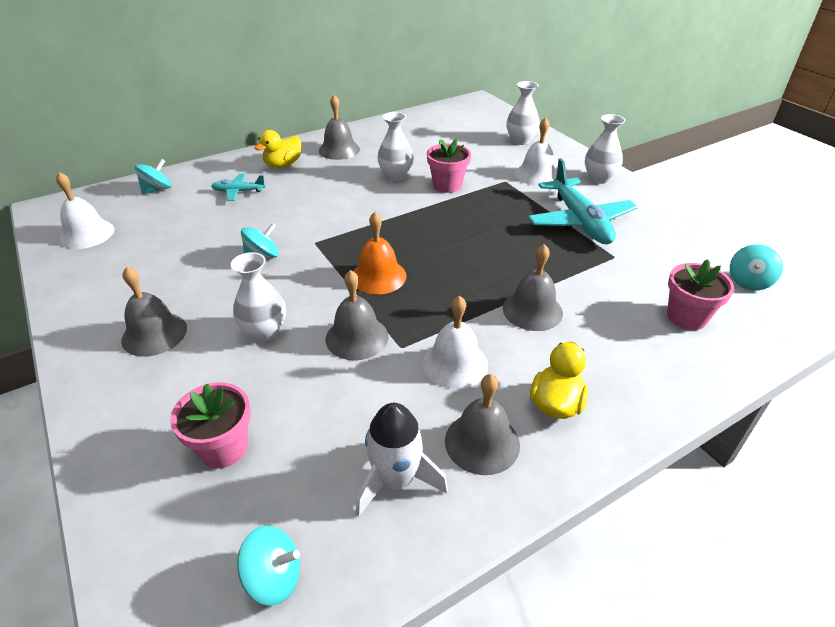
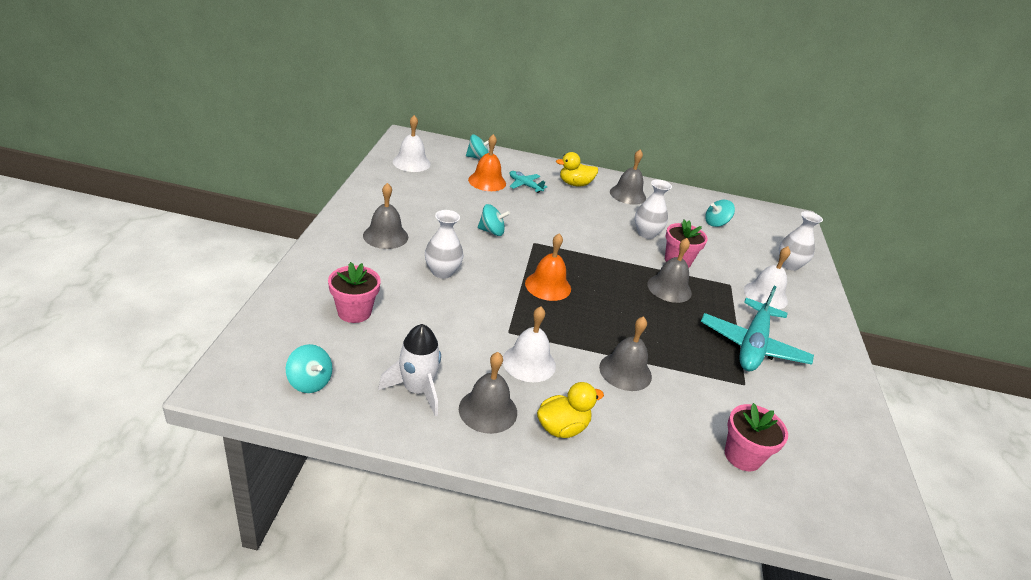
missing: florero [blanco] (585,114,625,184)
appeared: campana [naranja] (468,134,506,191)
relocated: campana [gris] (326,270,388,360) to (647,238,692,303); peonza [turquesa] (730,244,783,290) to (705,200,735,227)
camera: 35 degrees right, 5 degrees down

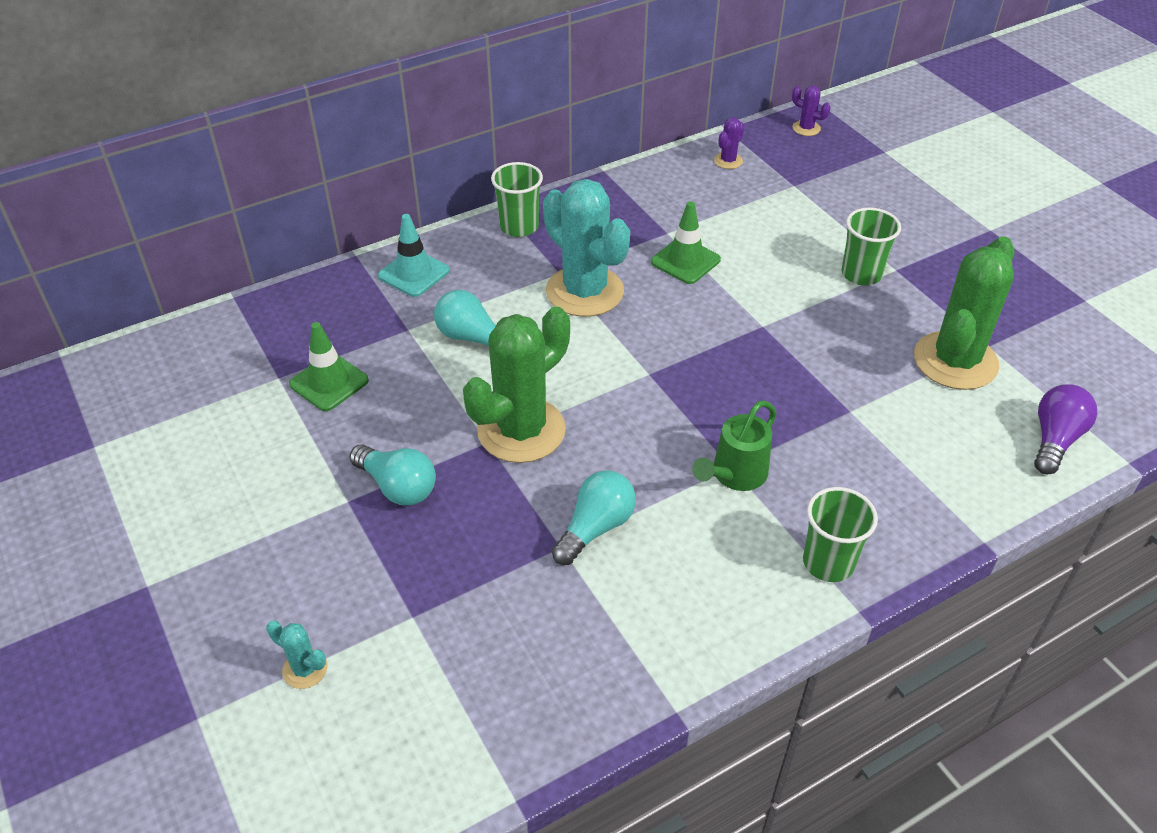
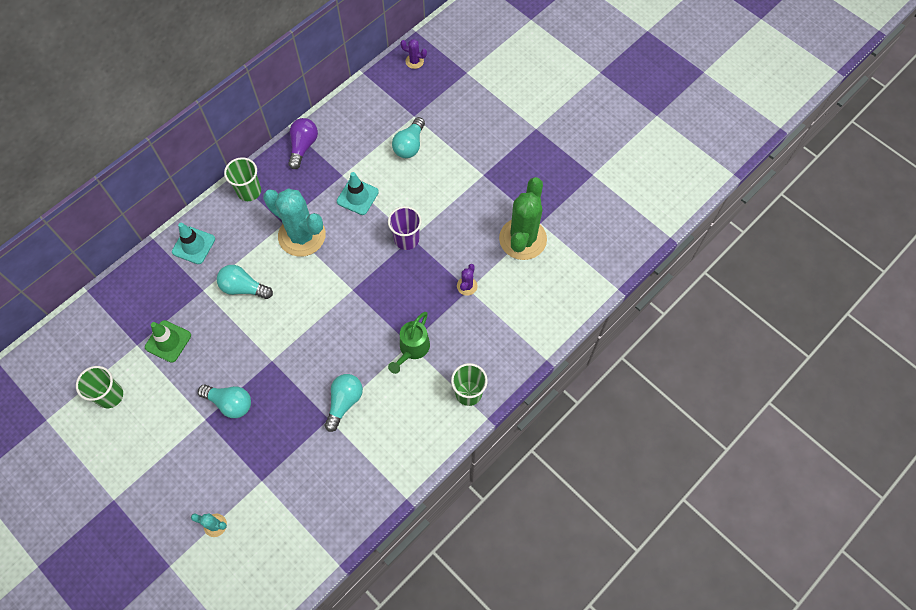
missing: cactus [verde] (463,306,570,463)
appeared: vaso [morado] (388,206,422,250); bombilla [turquesa] (392,117,425,158)
relocated: cactus [morado] (714,117,744,169) to (457,264,478,296); vaso [verde] (842,208,901,285) to (76,366,123,408); bombilla [morado] (1034,384,1098,474) to (288,118,318,169)
colour: cono de tráfico [verde] (651,201,721,284) to cono de tráfico [turquesa] (337,172,379,215)
camera: 15 degrees left, 20 degrees up

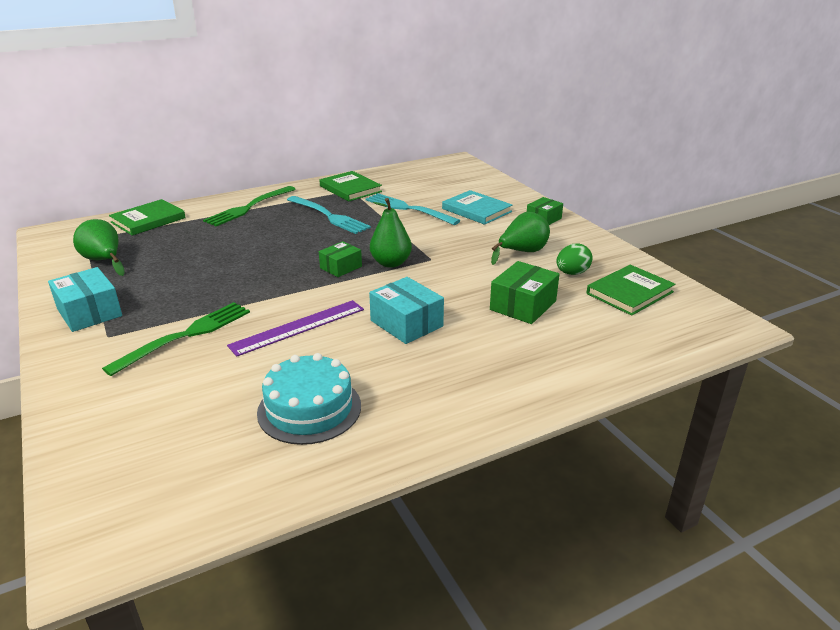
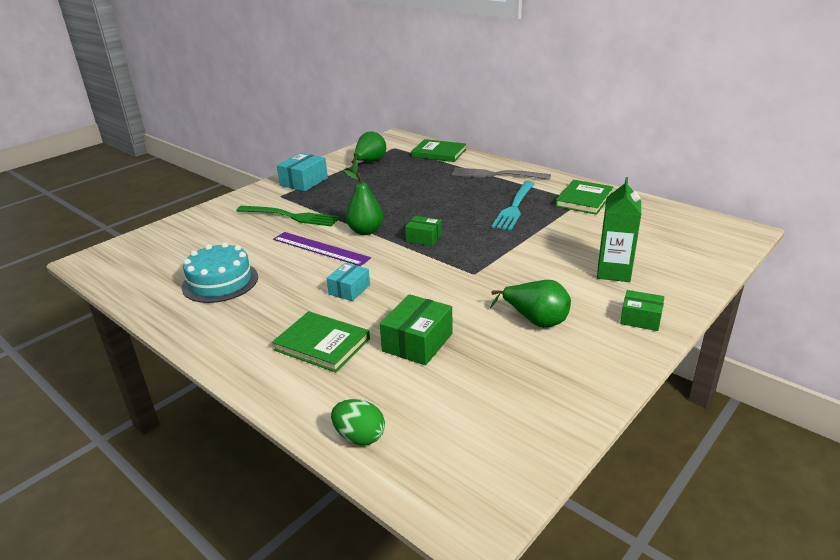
missing: tenedor [turquesa] (366,193,461,225)
relocated: pera [verde] (370,198,412,268) to (344,170,383,235); huevo [verde] (556,243,592,275) to (331,399,385,446); libro [verde] (587,265,675,316) to (272,311,370,372)
exchanged: libro [turquesa] (442,190,512,225) to cartón de leche [verde] (597,177,641,282)
colour: tenedor [verde] (203,186,296,226) to tenedor [gris] (451,167,551,180)
spun: caja [verde] (490,261,559,324) = (380,294,453,365) 75 degrees counterclockwise
size: caja [turquesa] (369,277,444,344) = (327,263,370,301) x0.65
camera: 70 degrees right, 0 degrees up

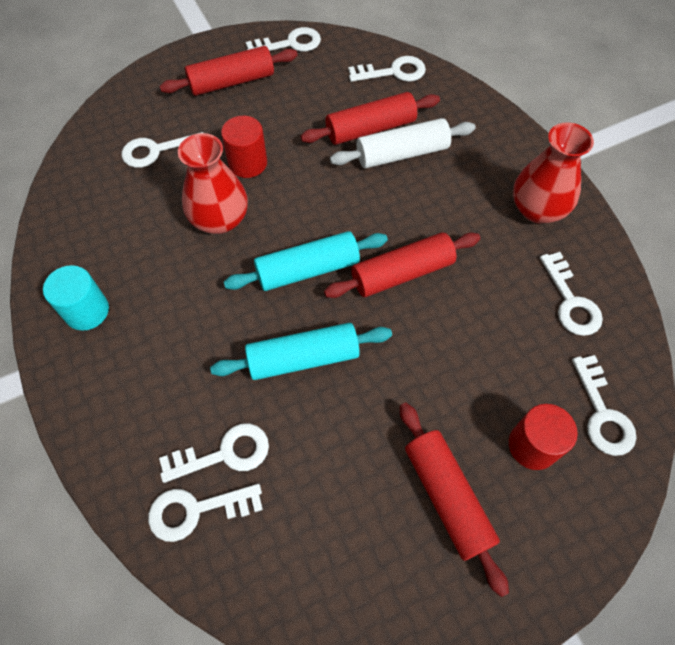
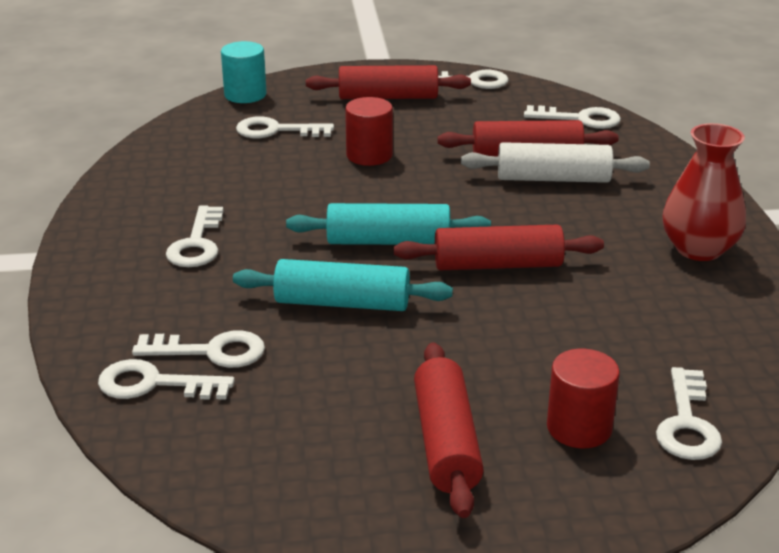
missing: florero [rojo] (178,133,248,234)
relocated: cilindro [turquesa] (43,265,109,331) to (221,41,267,103); llave [blanco] (540,252,603,336) to (166,206,224,267)
camera: 20 degrees right, 30 degrees down

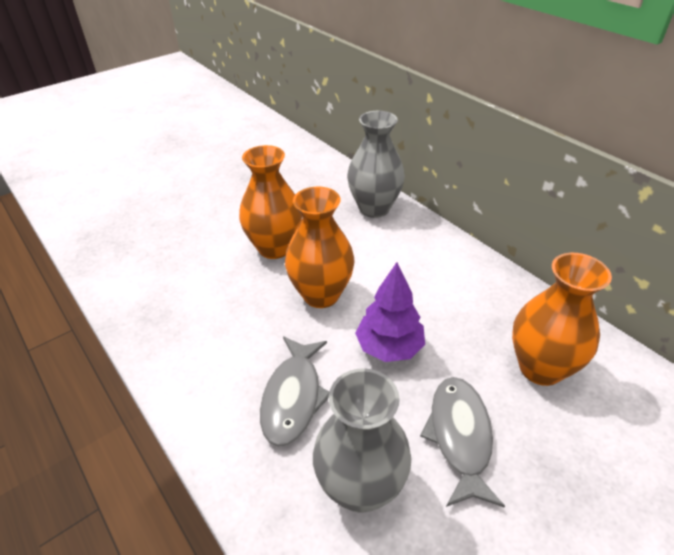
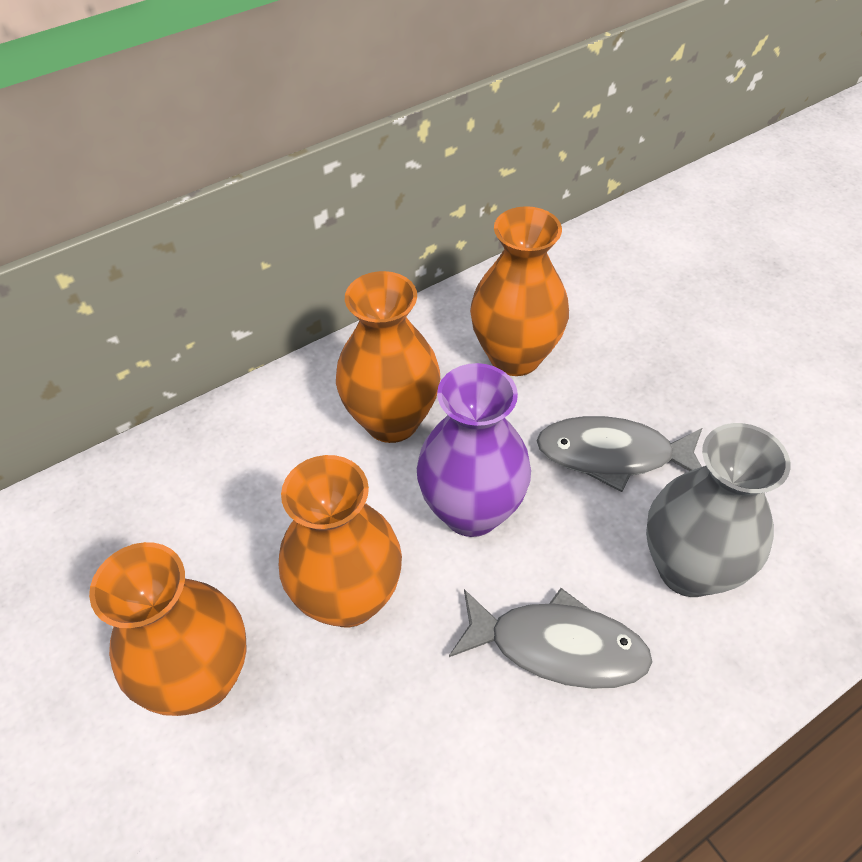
missing: florero [gris] (347,111,405,218)
appeared: florero [naranja] (336,271,440,443)
exchanged: árbol [morado] (355,262,425,362) to florero [morado] (417,363,531,537)
camera: 85 degrees left, 10 degrees up

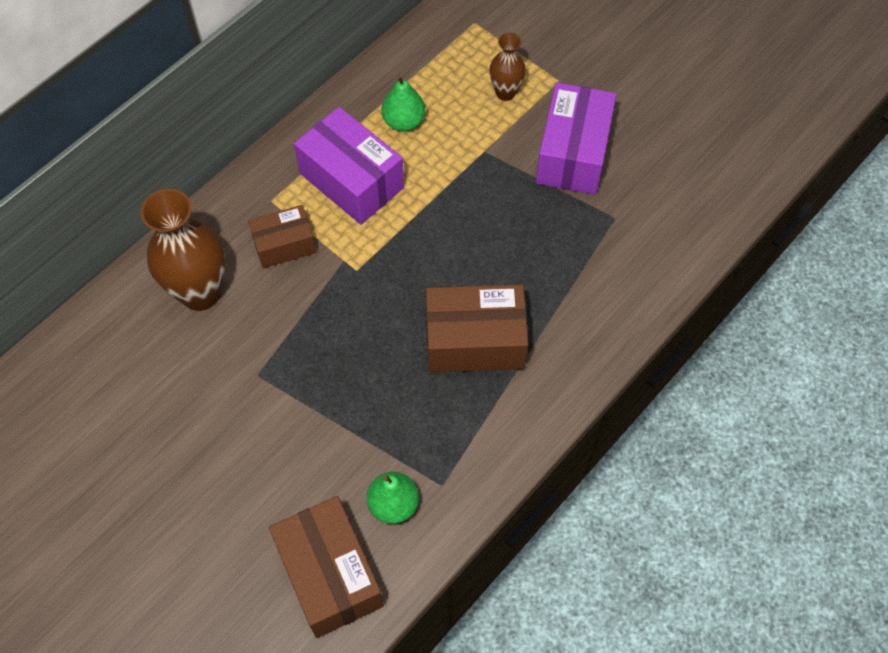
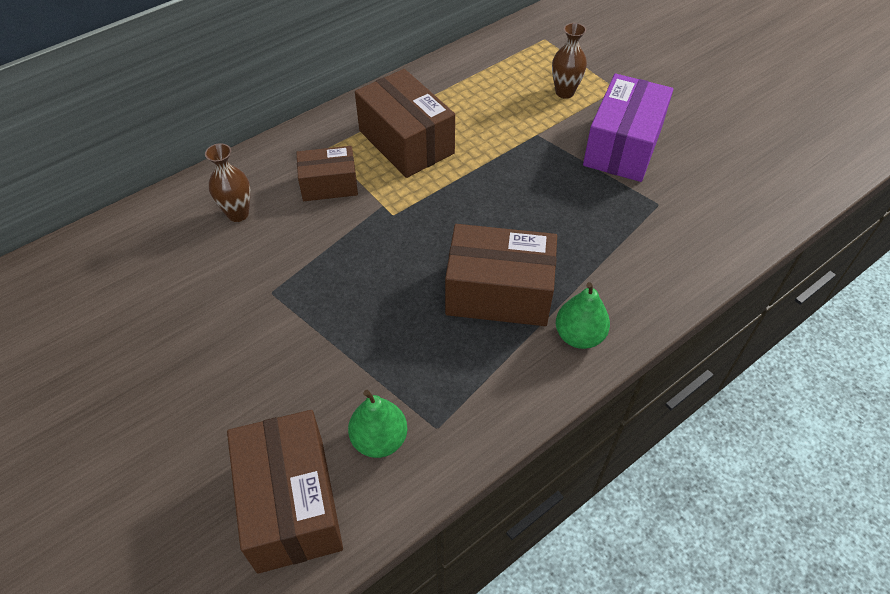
relocated: pera [verde] (382,75,425,131) to (556,282,610,349)
colour: caja [morado] (294,107,404,225) to caja [marrón] (355,69,455,178)
size: florero [marrón] (141,189,225,311) = (205,143,250,222) x0.54
camera: 10 degrees right, 10 degrees down

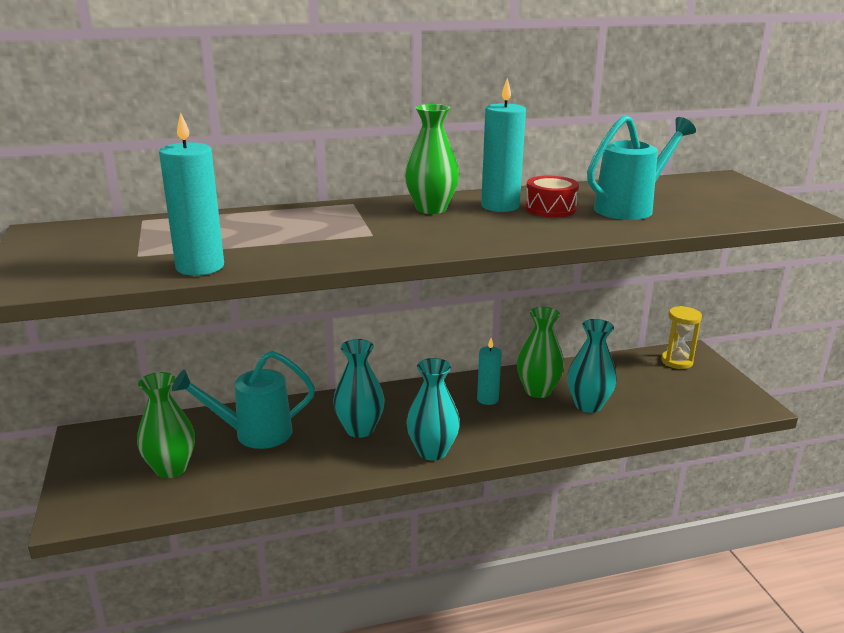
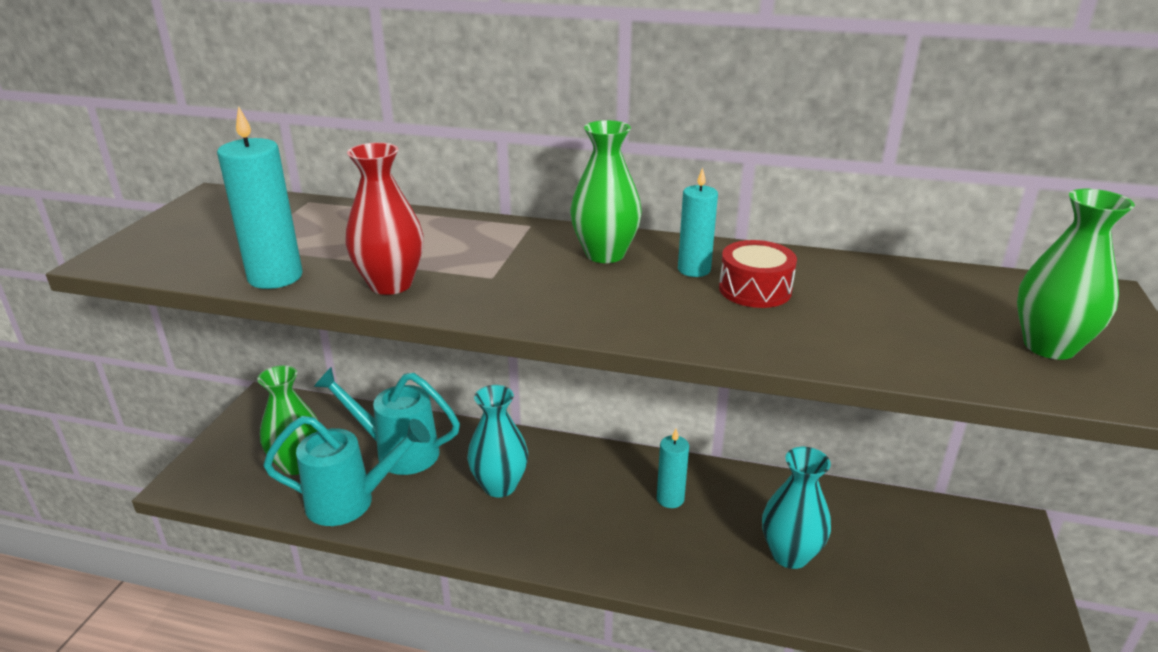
missing: florero [turquesa] (406,358,460,461); reloj de arena [amarillo] (661,306,702,369)
appeared: florero [rojo] (345,142,424,295)
relocated: florero [verde] (517,307,564,398) to (1017,189,1135,360); regadera [turquesa] (587,115,696,220) to (263,416,430,526)
size: vela [turquesa] (481,78,526,212) = (678,168,718,277) x0.63
camera: 30 degrees right, 5 degrees up

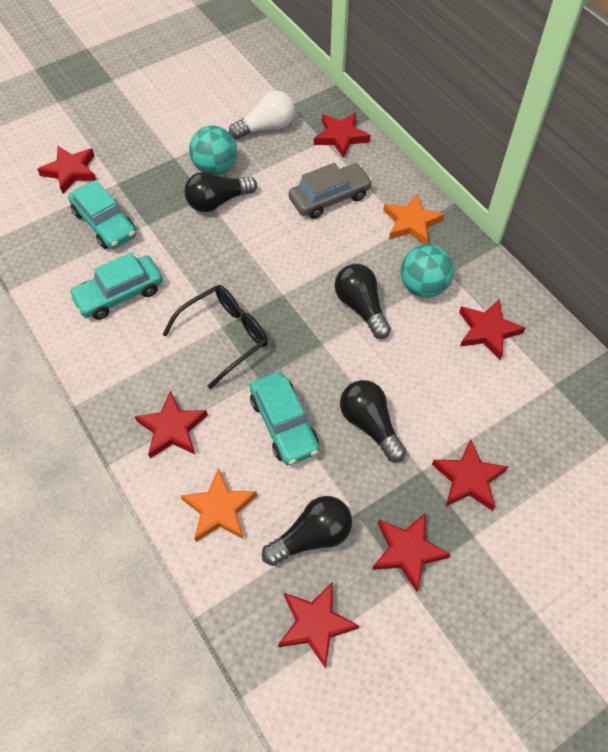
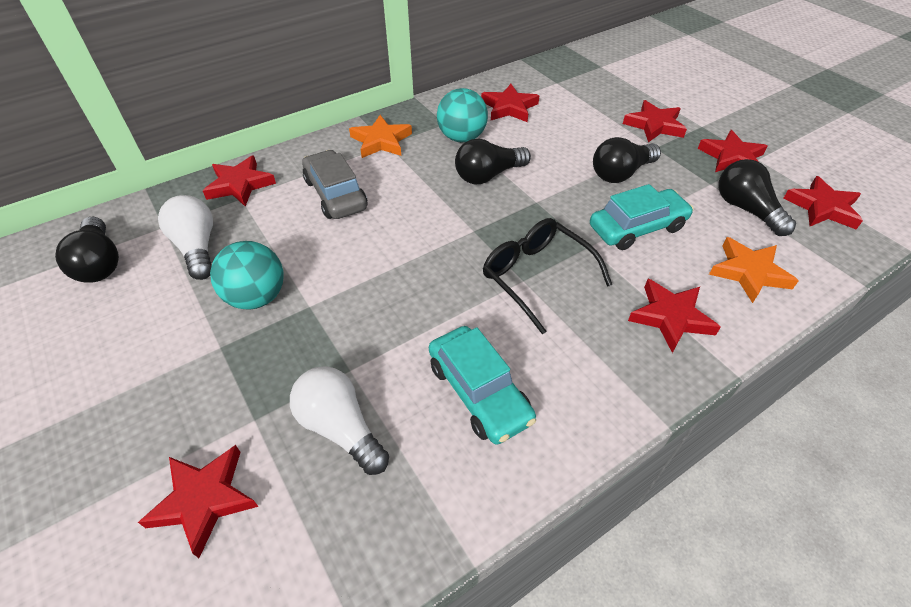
relocated: bombilla [negro] (184,172,257,212) to (55,217,119,283)
exchanged: coche [turquesa] (68,180,136,249) to bombilla [blanco] (290,366,389,475)
camera: 90 degrees left, 10 degrees down

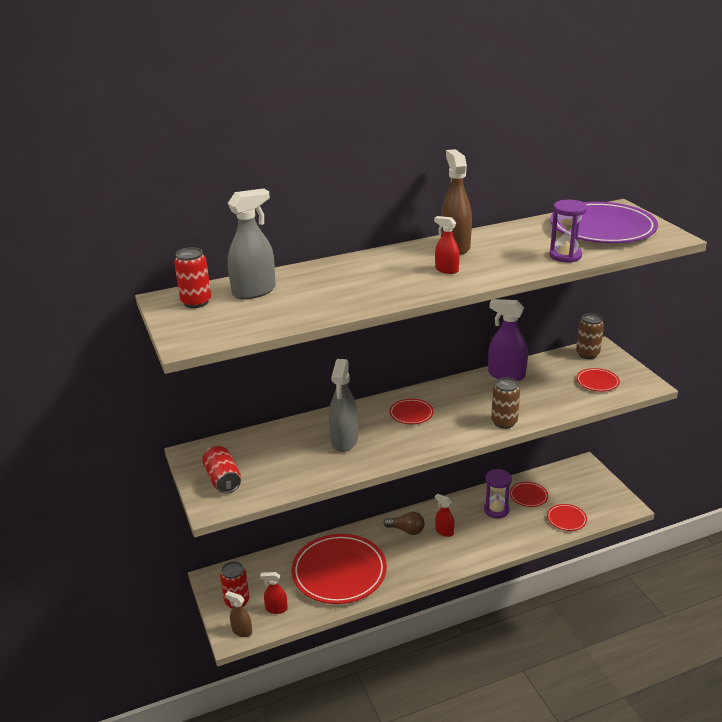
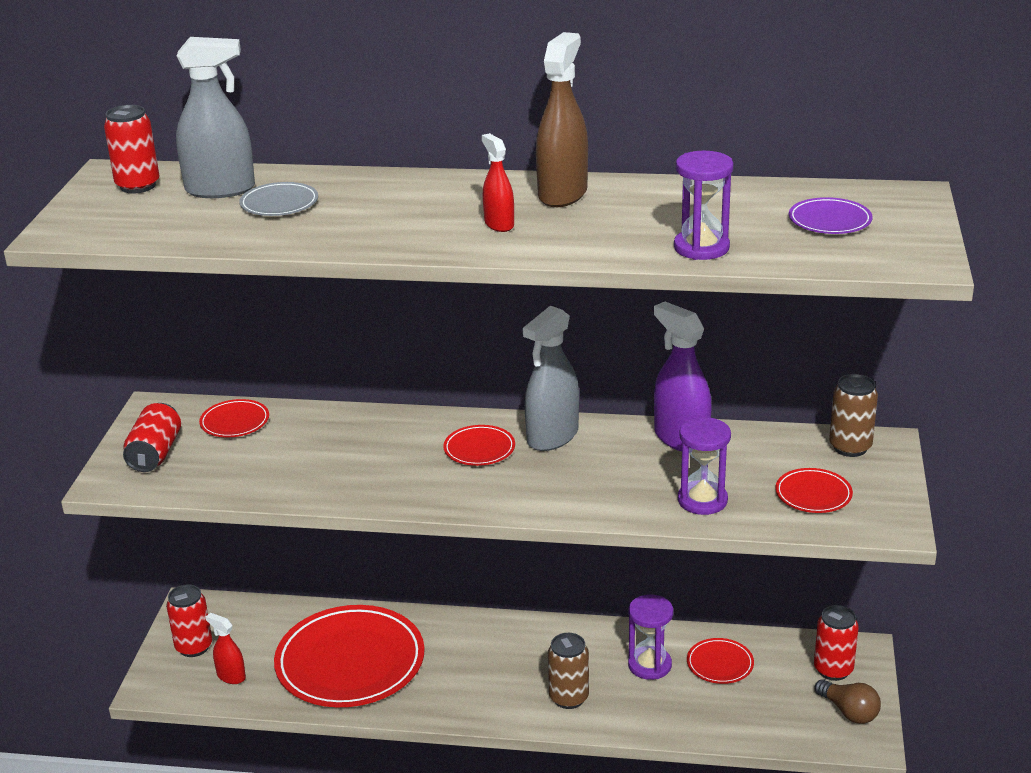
missing: pulverizador [marrón] (225,591,252,637); pulverizador [rojo] (435,494,455,537)
appeared: plato [gris] (239,182,318,216); reloj de arena [morado] (678,417,731,515); lata [rojo] (814,605,859,681)
relocated: pulverizador [gris] (329,359,358,452) to (523,306,579,451); bombilla [marrón] (384,512,425,535) to (815,679,881,724); lata [marrón] (491,377,520,429) to (548,633,589,709); plato [rojo] (547,504,587,531) to (199,399,269,438)
size: plato [morado] (550,202,658,243) = (789,197,873,234) x0.44
camera: 30 degrees right, 0 degrees up

